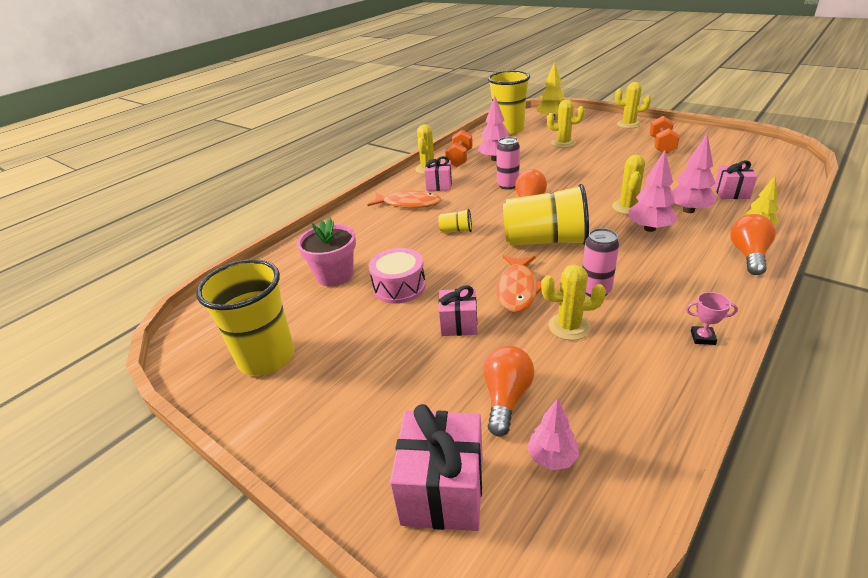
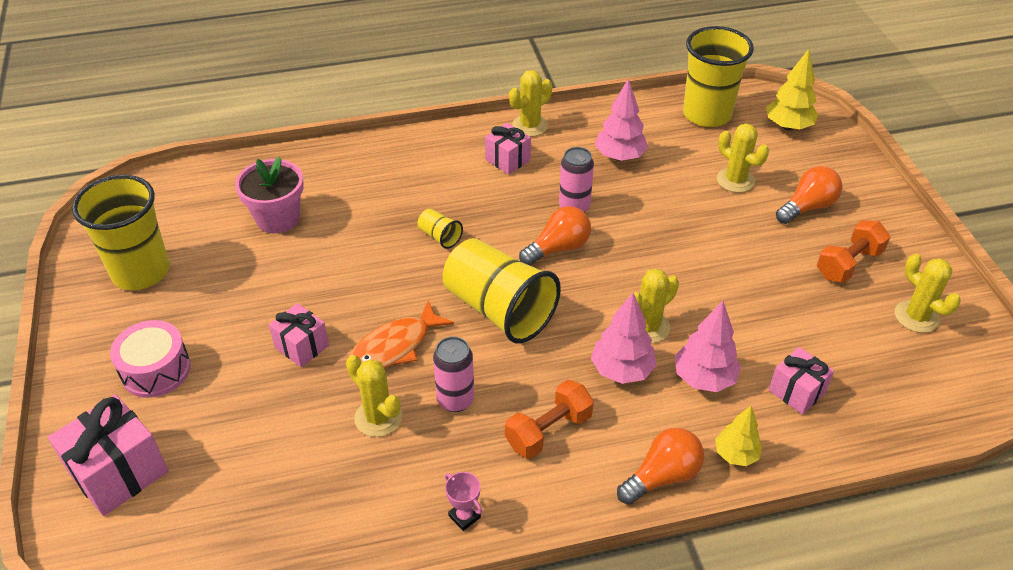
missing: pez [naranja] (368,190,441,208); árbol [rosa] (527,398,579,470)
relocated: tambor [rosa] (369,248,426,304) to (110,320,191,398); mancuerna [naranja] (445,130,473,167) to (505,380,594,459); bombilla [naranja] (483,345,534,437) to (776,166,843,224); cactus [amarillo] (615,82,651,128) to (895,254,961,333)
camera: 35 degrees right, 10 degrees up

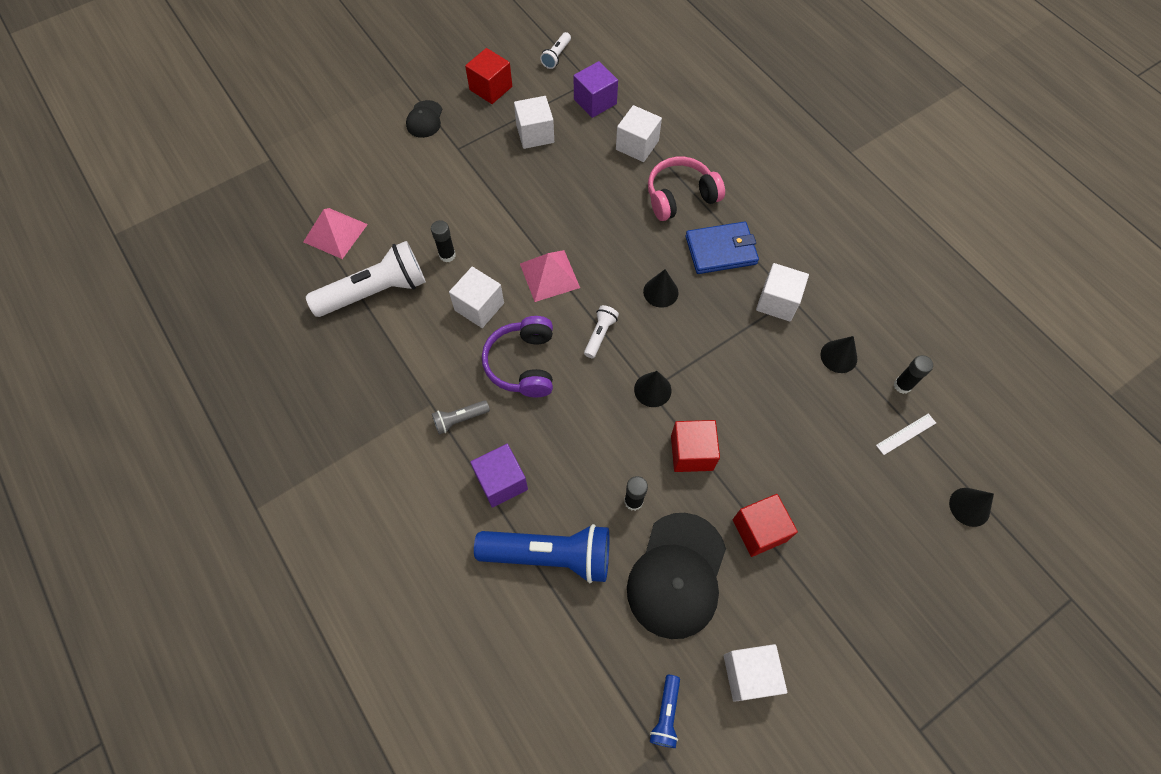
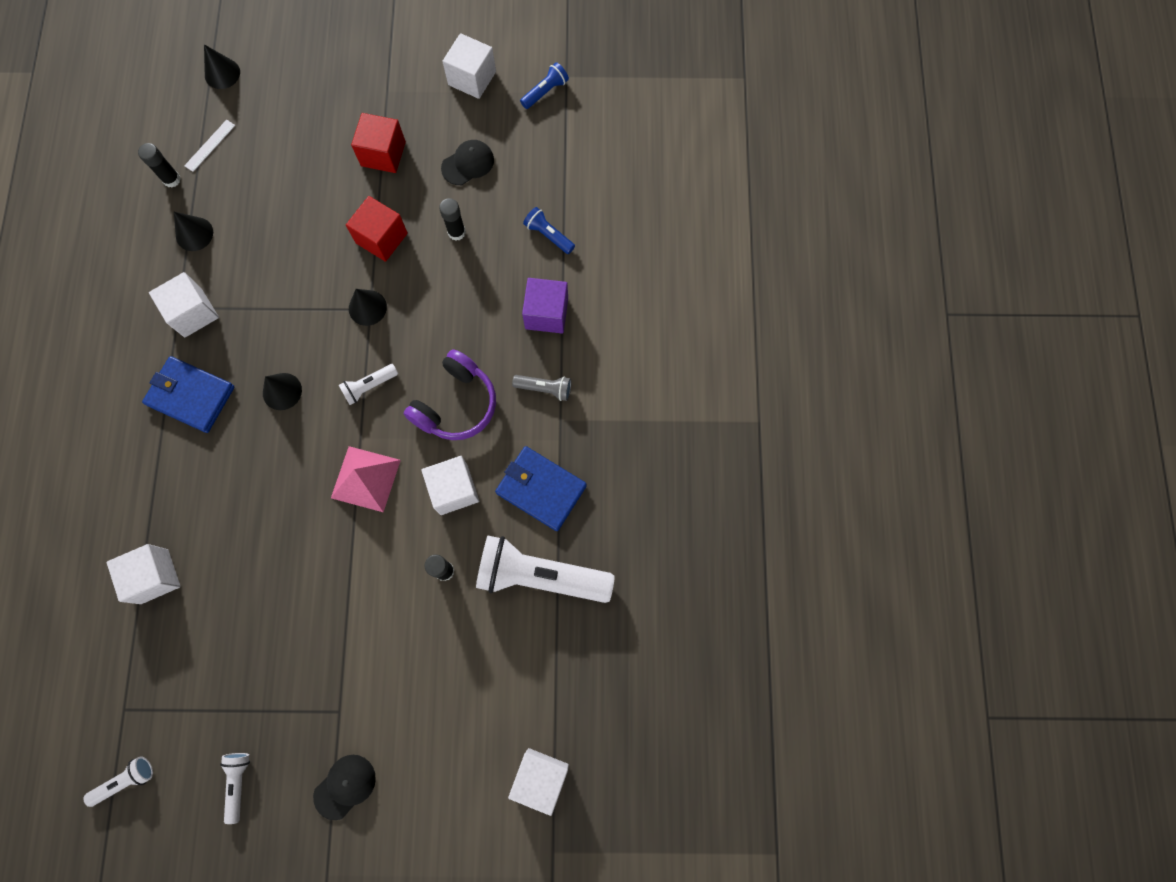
missing: pirámide [rosa] (303,208,368,259); cubo [morado] (574,61,618,118); auriculares [rosa] (648,157,725,221)
appeared: cartera [azul] (495,446,587,531)
relocated: cubo [blanco] (514,96,554,149) to (508,748,569,816)
exchanged: cubo [rojo] (465,48,512,104) to lámpara de mano [blanco] (220,753,250,824)
spun: regla [blanco] (876,413,936,455) = (184,120,235,172) 60 degrees counterclockwise
size: lámpara de mano [azul] (474,524,609,583) = (523,207,575,254) x0.46; gorra [negro] (627,513,726,639) = (441,140,494,185) x0.50
camera: 145 degrees left, 10 degrees up

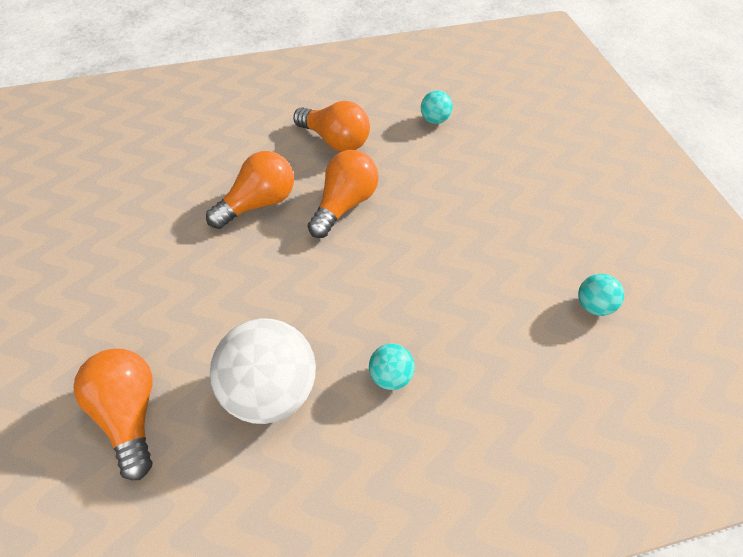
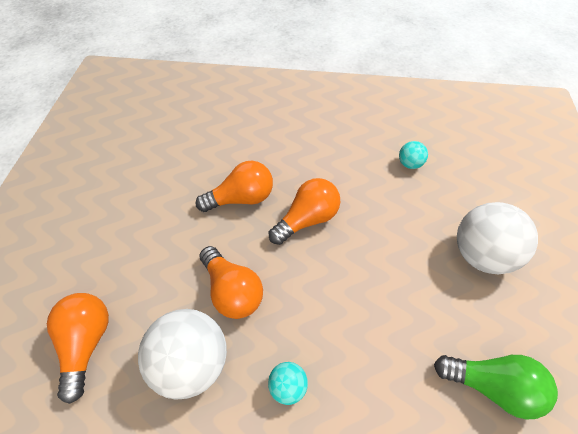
appeared: pelota [blanco] (457,202,538,274)
relocated: bombilla [naranja] (293,101,370,152) to (199,246,263,319)
exchanged: pelota [turquesa] (578,274,624,316) to bombilla [verde] (434,355,558,420)
camera: 20 degrees right, 0 degrees up

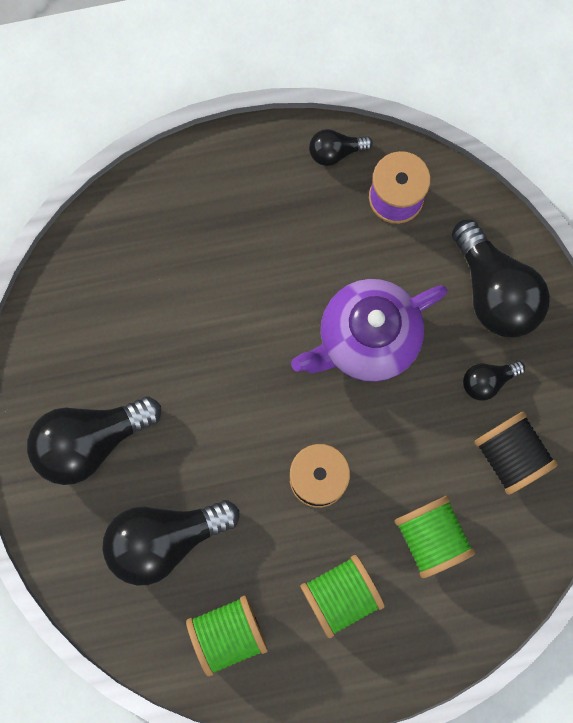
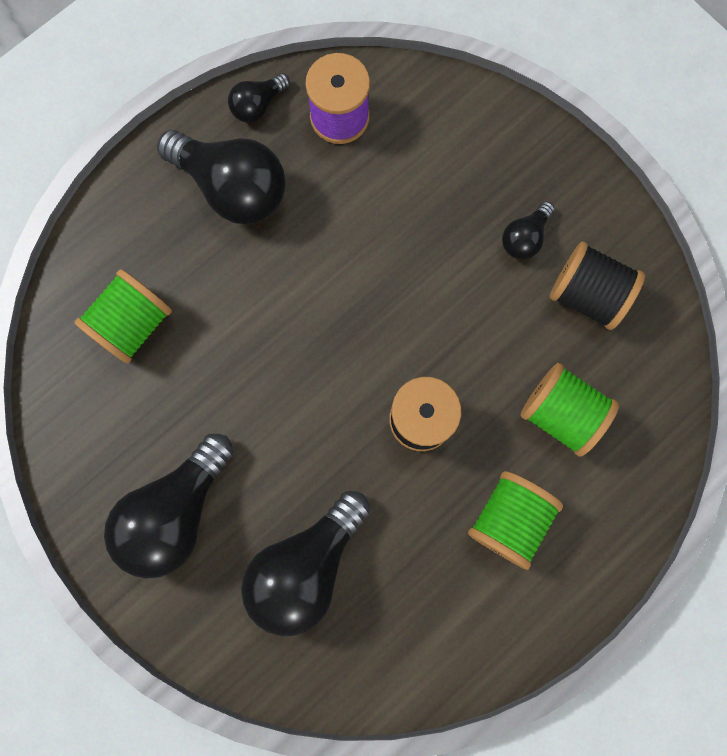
missing: tetera [morado] (291,279,447,382)
relocated: carrete [verde] (186,596,268,676) to (74,269,172,364); bombilla [negro] (452,220,550,337) to (157,130,285,224)
camera: 30 degrees left, 0 degrees up

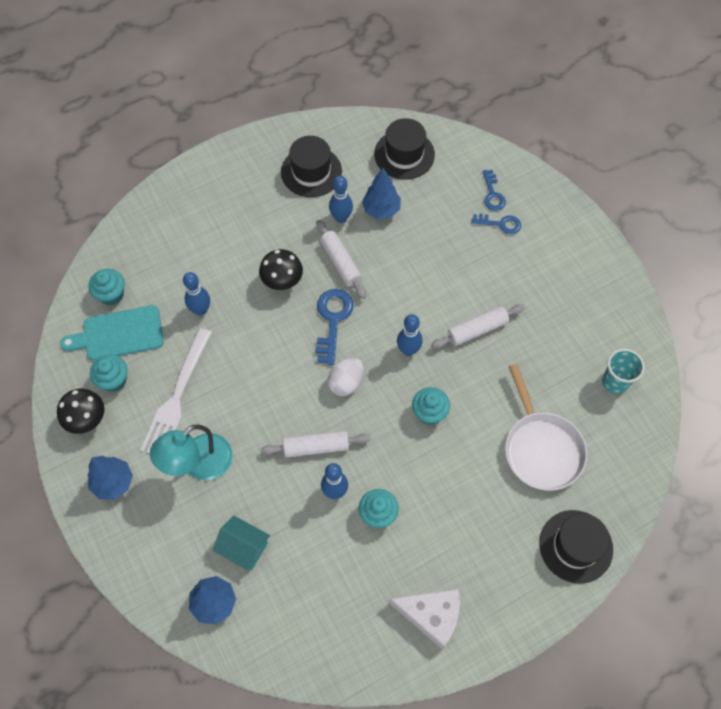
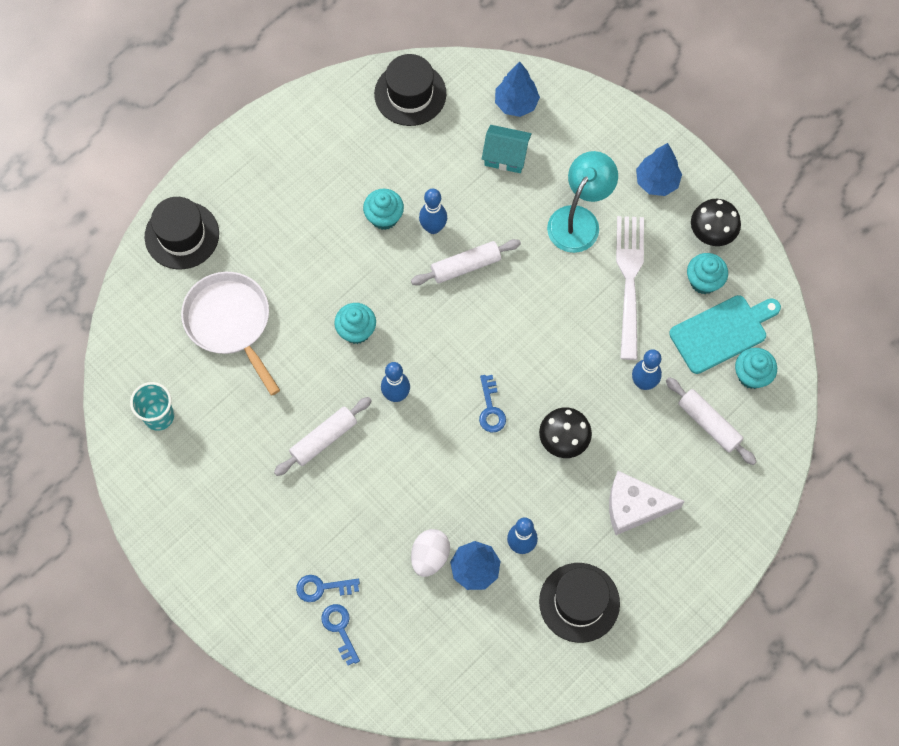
relocated: rodillo [blanco] (316,220,366,299) to (666,377,757,465); huevo [blanco] (327,357,364,396) to (411,529,450,577); sombrero [negro] (374,118,435,180) to (374,54,446,126); queso [blanco] (389,589,460,650) to (609,471,685,535)
size: llave [azul] (316,289,354,365) = (479,375,506,432) x0.62
camera: 165 degrees right, 5 degrees up

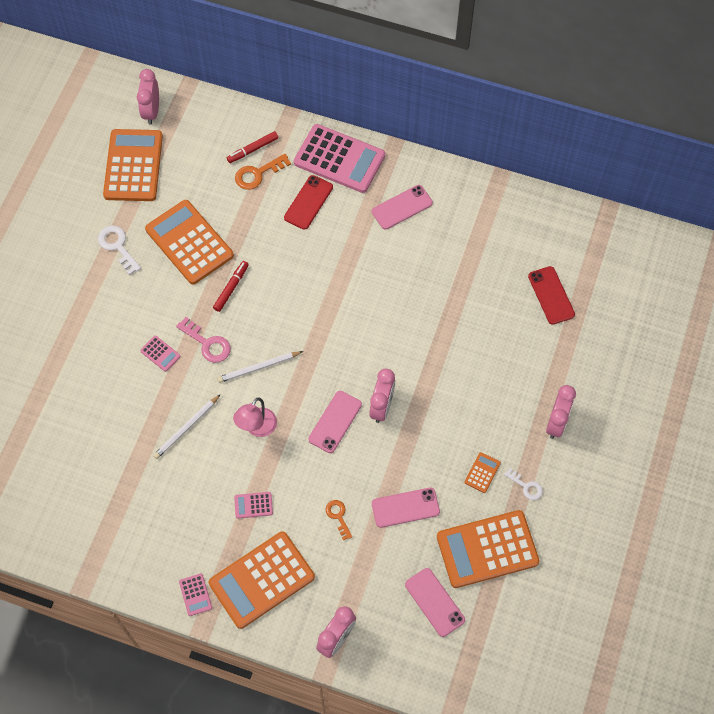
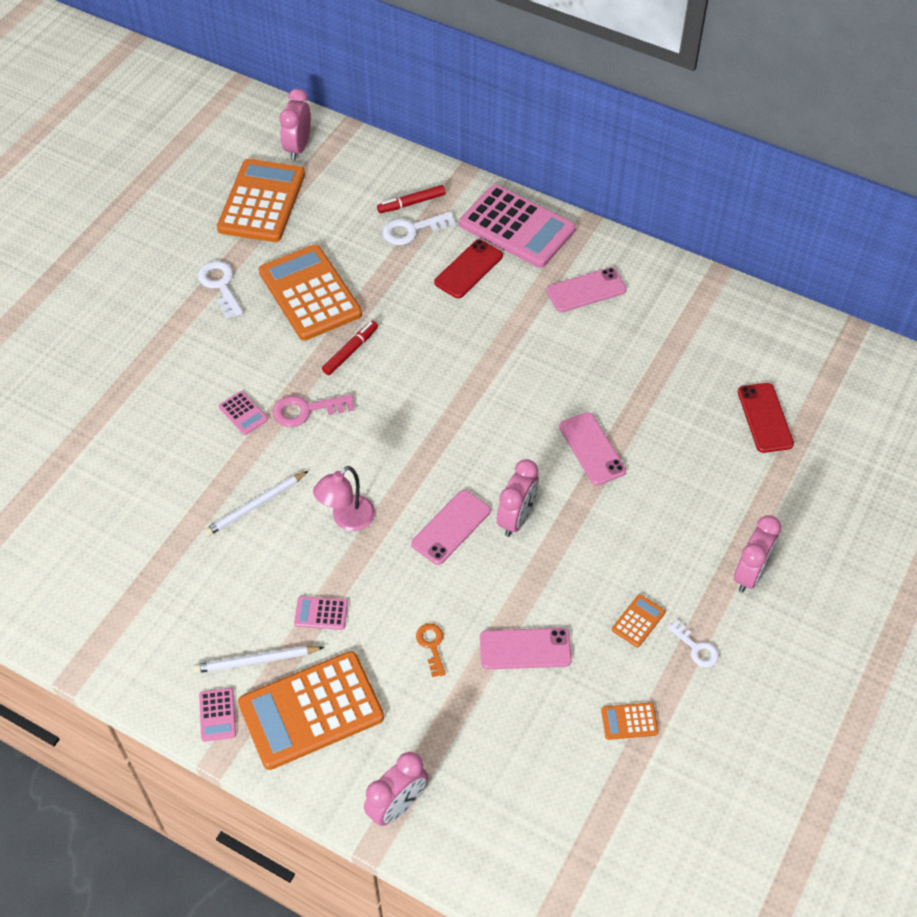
relocated: lápiz [blanco] (217,351,303,383) to (193,646,324,673); móvil [rosa] (405,568,465,637) to (559,412,626,485)
colour: llave [naranja] (235,154,291,190) to llave [blanco] (382,212,456,245)
spun: llave [rosa] (176,317,231,363) = (273,394,354,427) 120 degrees clockwise
size: calculadora [naranja] (437,510,540,588) = (601,703,659,740) x0.41
camera: 10 degrees right, 10 degrees down

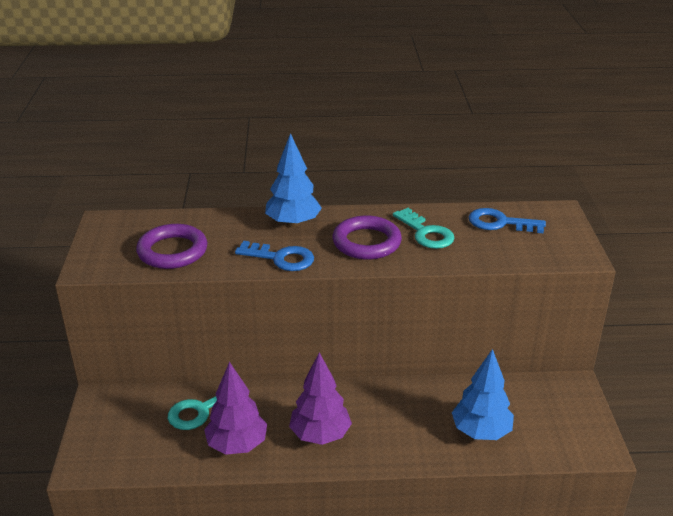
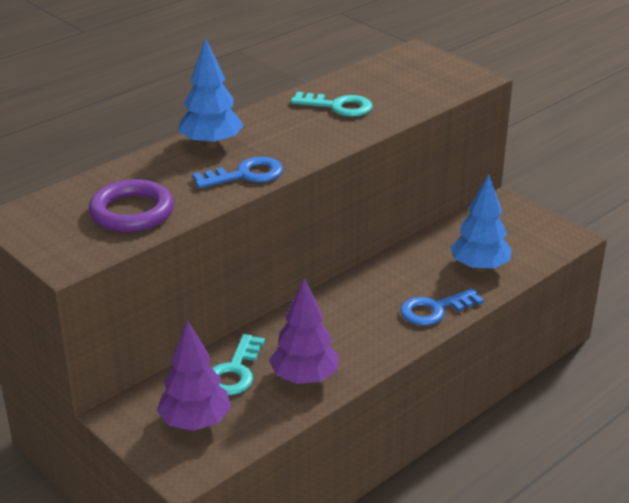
missing: anillo [morado] (332,215,402,260)
relocated: árbol [morado] (289,352,352,445) to (157,320,231,431); llave [azul] (469,208,546,233) to (401,288,484,326)
camera: 40 degrees left, 0 degrees up

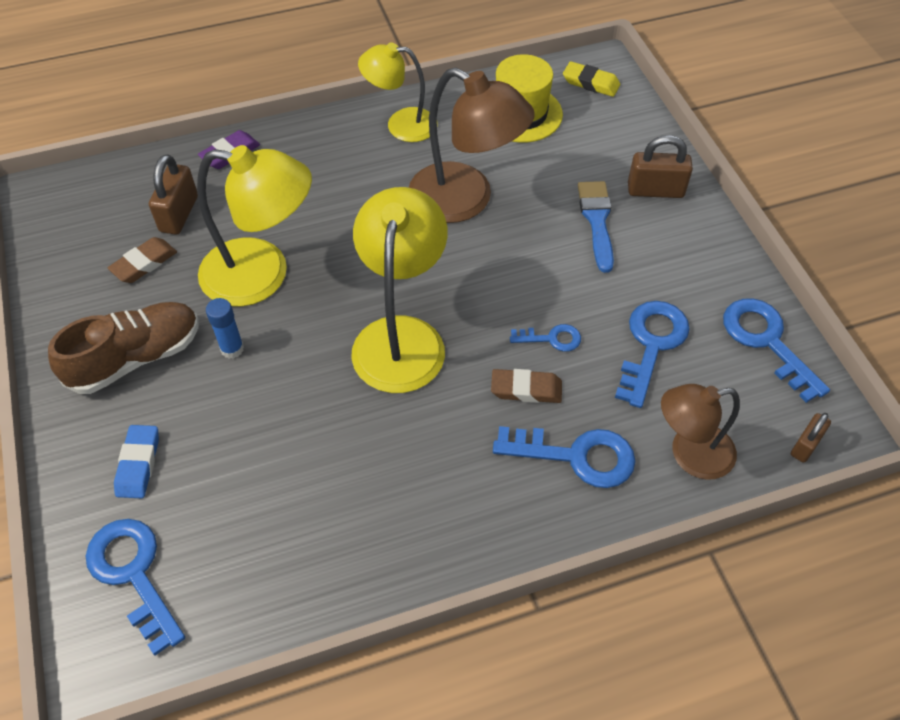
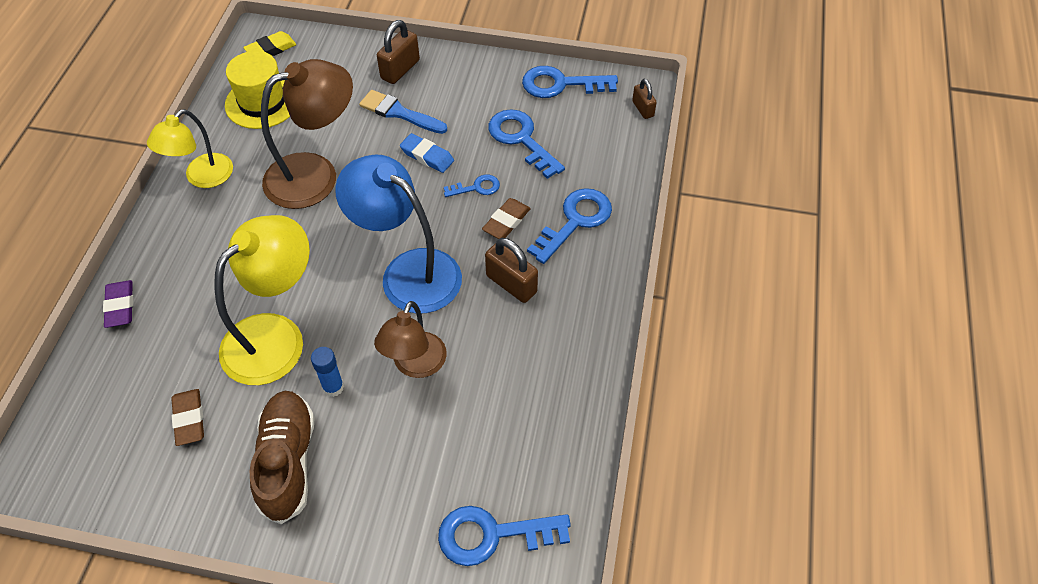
relocated: goma de borrar [azul] (114,425,159,498) to (400,133,454,173); candado [marrón] (149,154,198,235) to (485,238,538,303); lámpara [marrón] (661,384,740,480) to (374,301,447,378)
colour: lámpara [amarillo] (351,187,448,393) to lámpara [azul] (335,154,462,313)
spun: llave [azul] (510,324,581,352) = (444,174,500,197) 45 degrees clockwise
camera: 60 degrees left, 0 degrees up

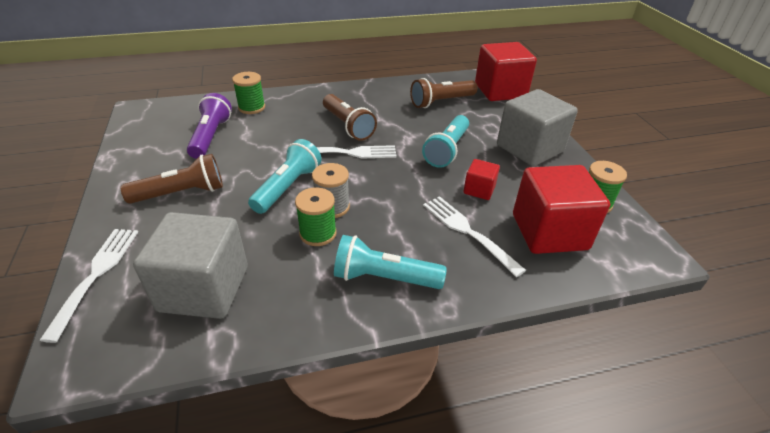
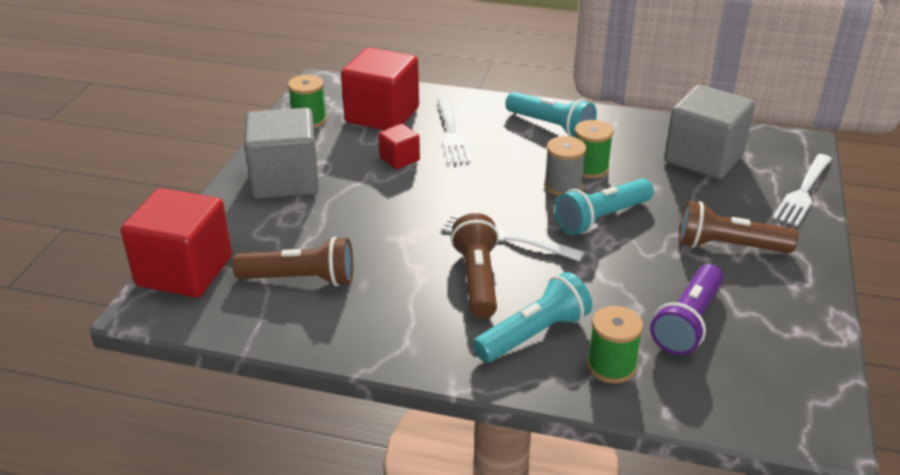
relocated: lámpara de mano [turquesa] (422,115,469,168) to (473,272,592,363)
camera: 150 degrees left, 5 degrees down

